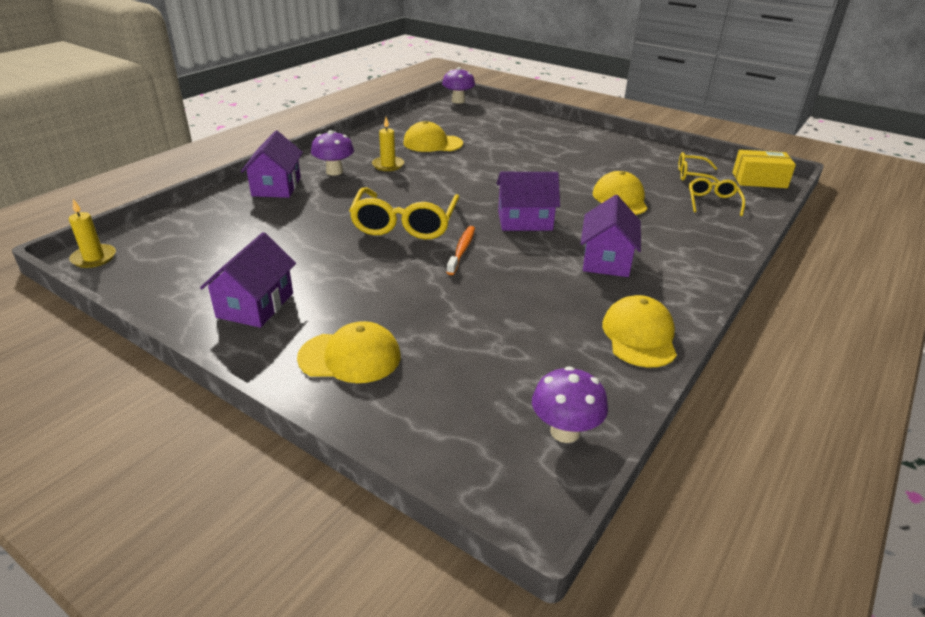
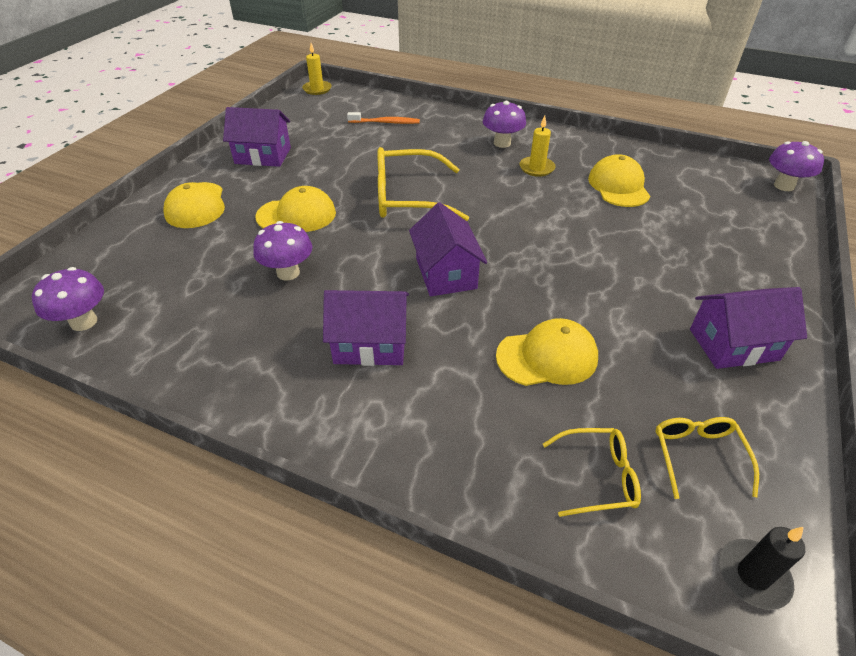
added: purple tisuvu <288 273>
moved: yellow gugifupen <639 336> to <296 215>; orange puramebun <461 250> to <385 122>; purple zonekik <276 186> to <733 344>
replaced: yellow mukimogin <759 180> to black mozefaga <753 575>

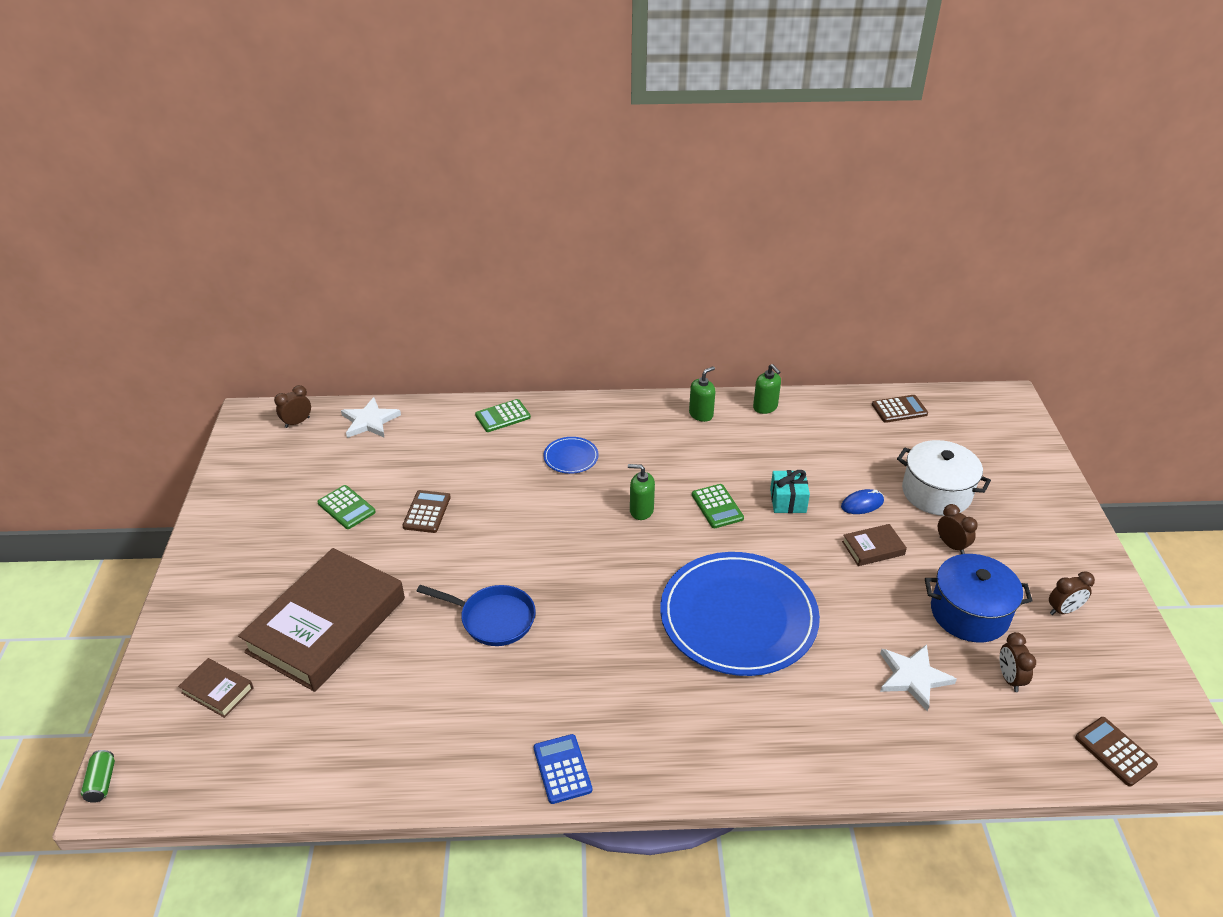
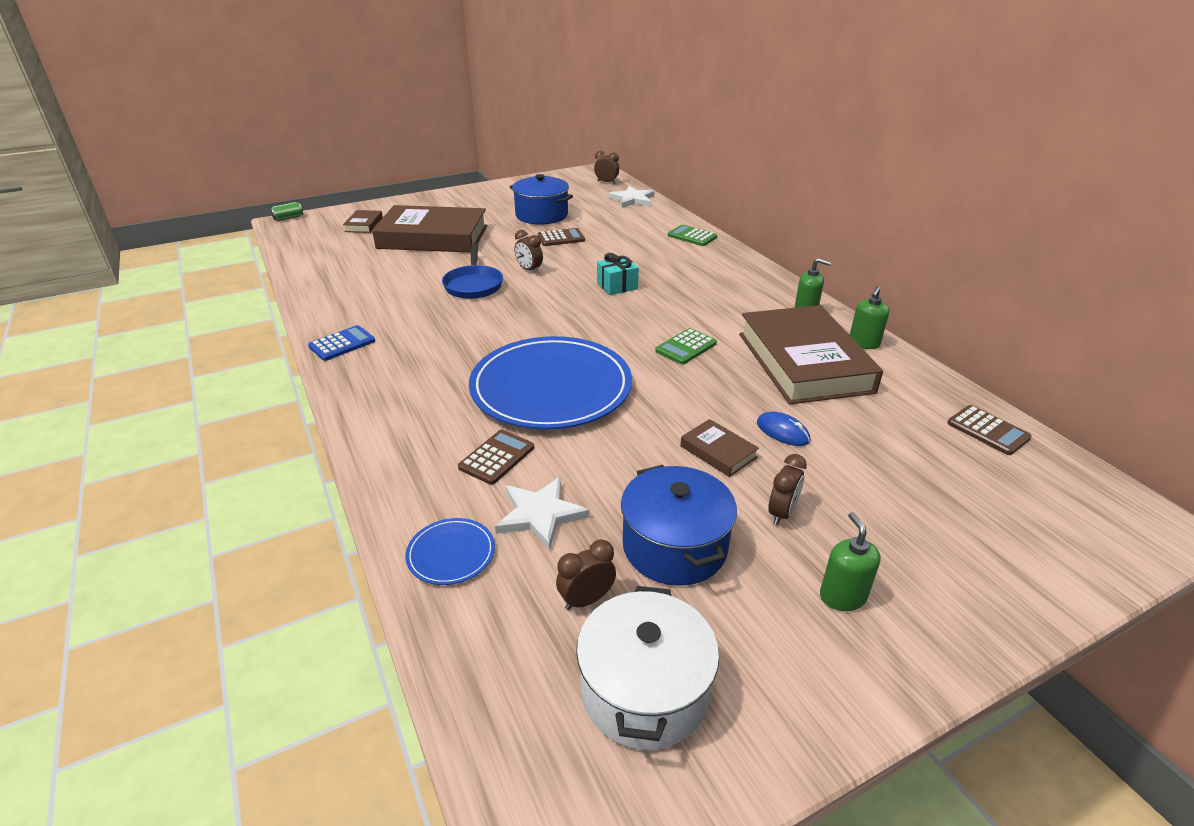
added: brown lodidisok <804 362>
moved: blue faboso <571 457> to <451 553>; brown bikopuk <1115 751> to <497 457>; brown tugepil <1063 610> to <529 270>; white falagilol <936 493> to <644 691>; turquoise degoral <788 501> to <617 286>; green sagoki <641 510> to <842 596>
replaced: green bikopuk <346 507> to blue falagilol <541 215>

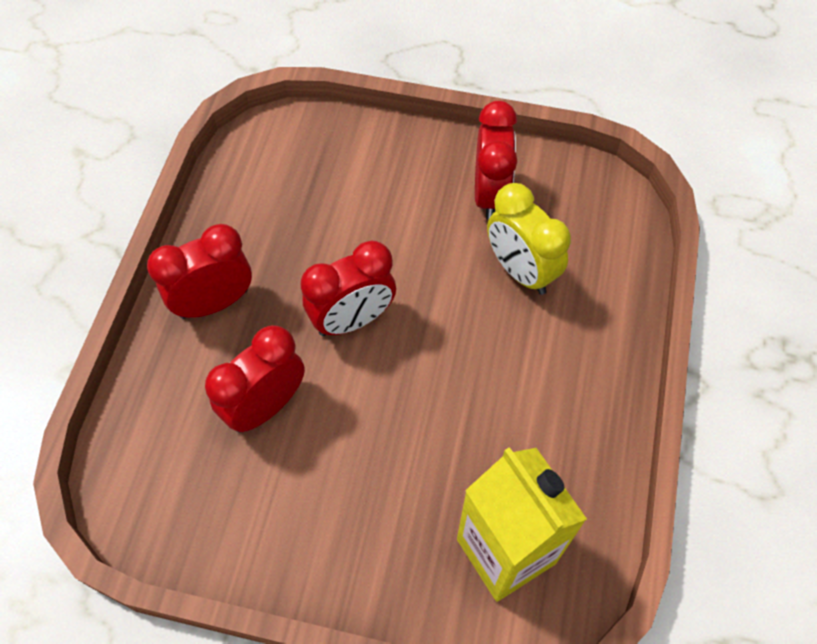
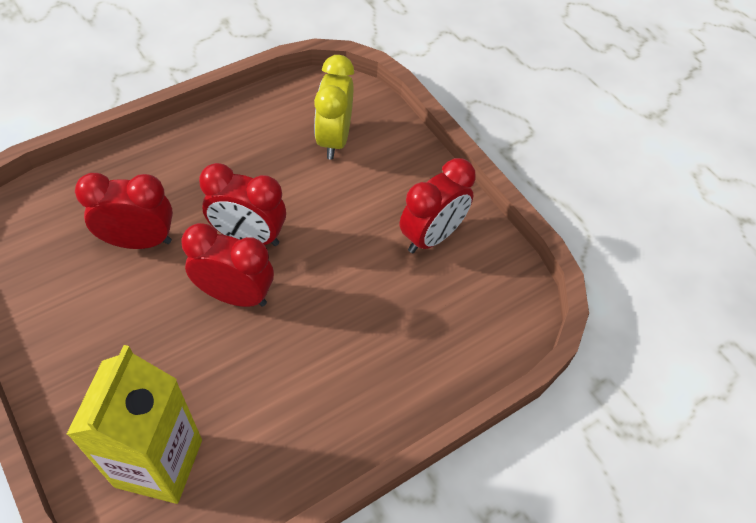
moved: red tugepil <214 303> to <235 295>; yellow tugepil <520 271> to <334 139>

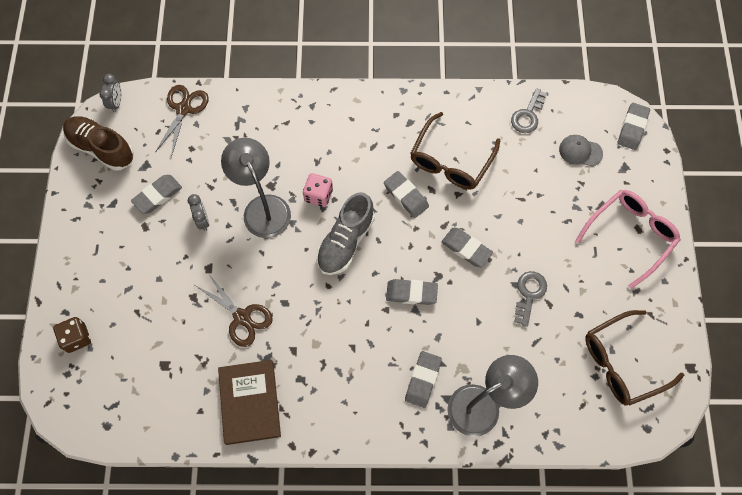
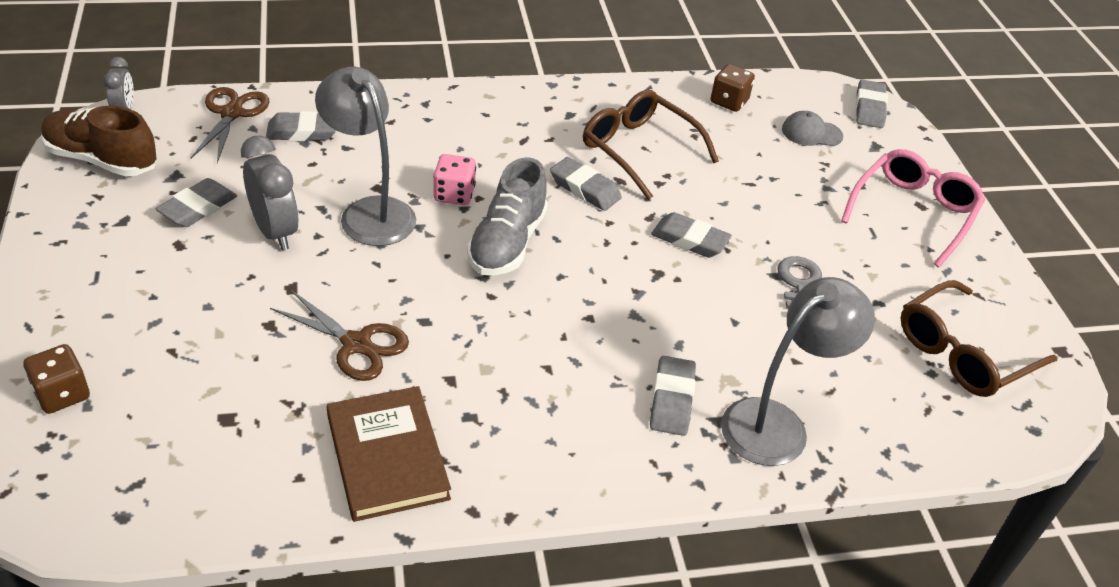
moved: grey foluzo <411 293> to <302 132>
replaced: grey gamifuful <528 115> to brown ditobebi <729 101>
turned: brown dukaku <450 161> = <638 150> 120 degrees clockwise
resized: grey tugepil <202 220> = <275 231> x1.68

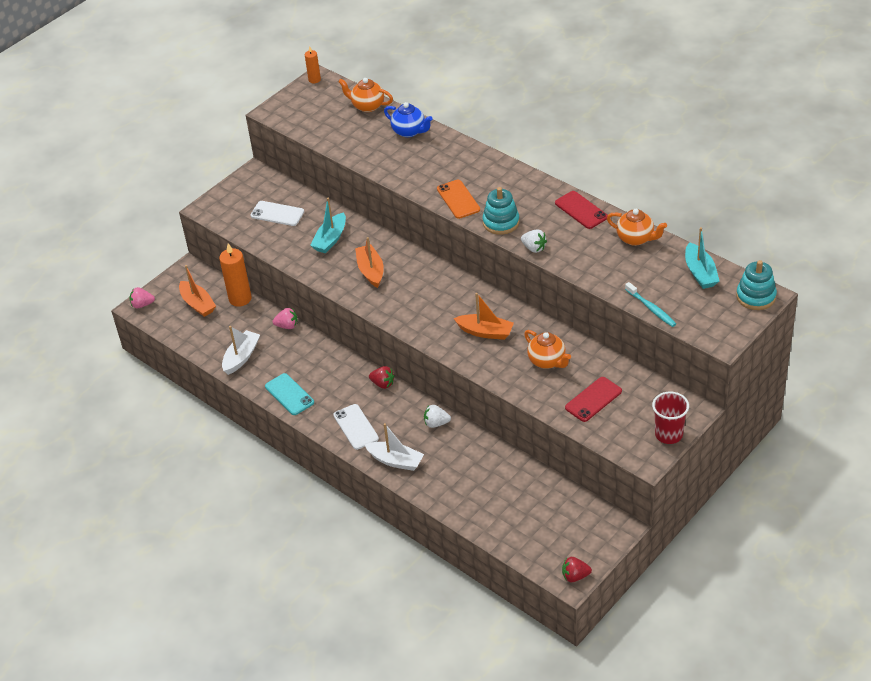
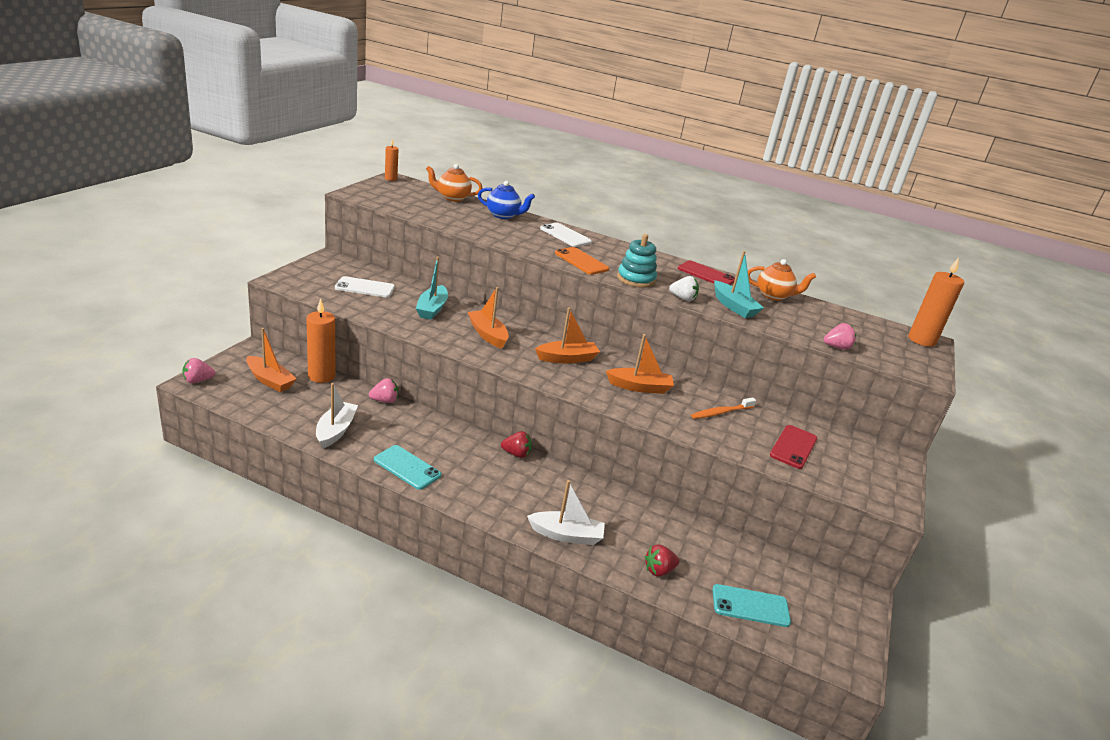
removed: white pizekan <436 423>; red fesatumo <668 434>
added: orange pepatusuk <567 358>; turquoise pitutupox <750 606>
moved: white pitutupox <355 427> to <565 235>; red pizekan <575 576> to <659 570>; turquoise pepatusuk <700 273> to <733 306>
replaced: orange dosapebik <547 361> to orange puramebun <721 412>; turquoise puramebun <651 308> to pink pizekan <837 347>; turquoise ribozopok <756 296> to orange mozefaga <921 340>

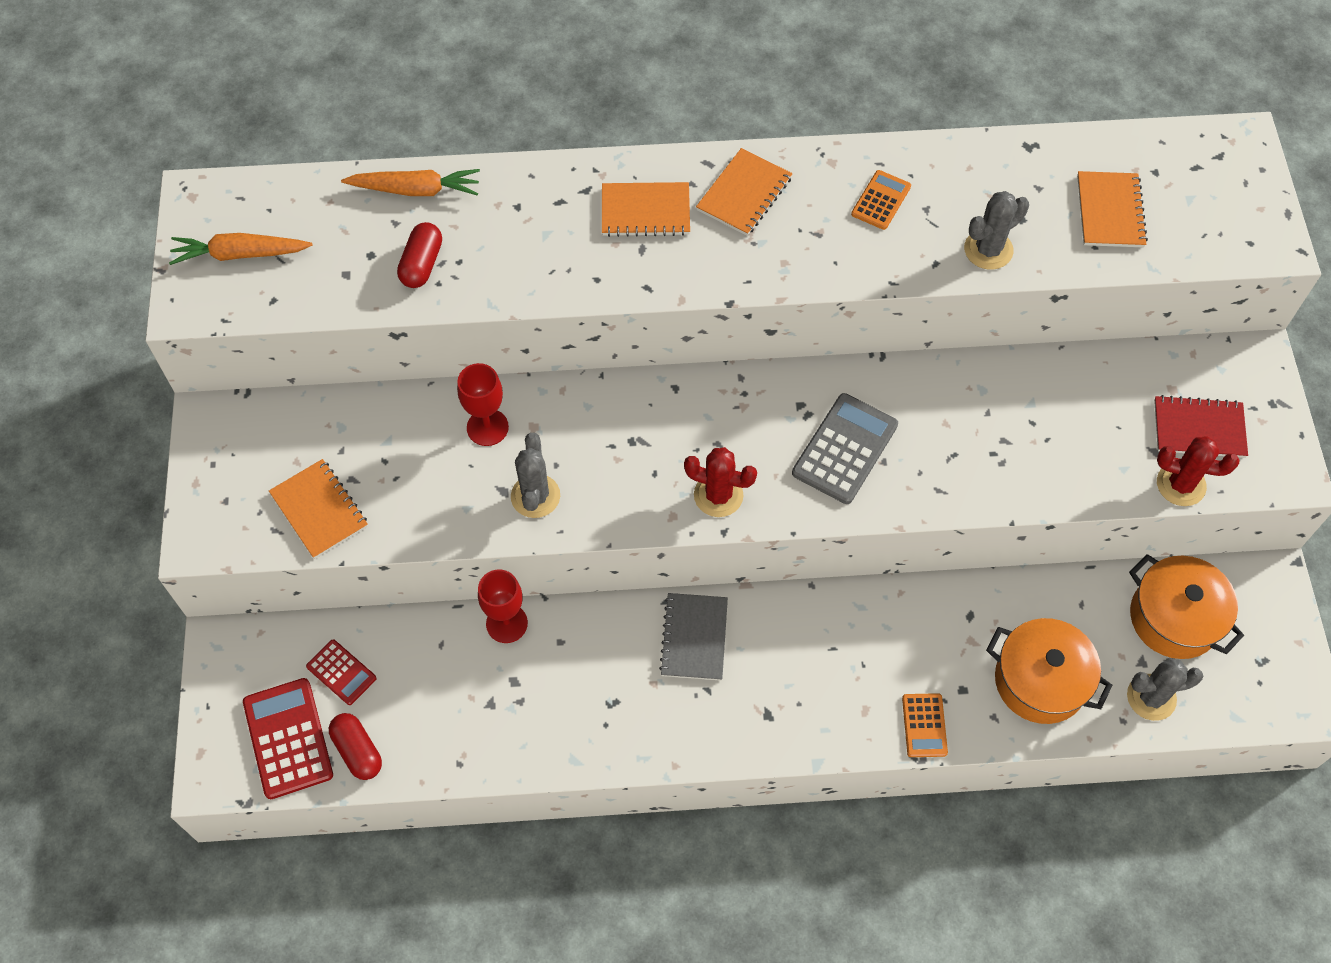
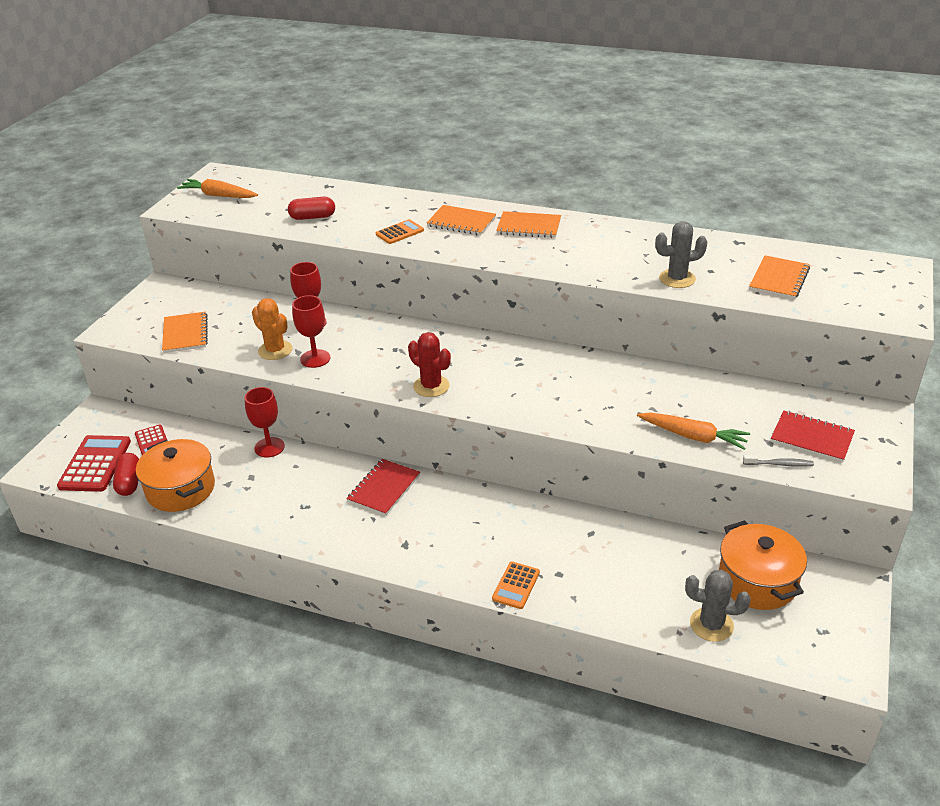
removed: grey bikopuk <845 449>
added: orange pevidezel <275 350>
moved: orange falagilol <1040 681> to <180 489>; orange bikopuk <881 200> to <399 232>; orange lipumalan <416 190> to <693 436>
replaced: grey pevidezel <535 496> to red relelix <315 358>; red pevidezel <1181 484> to grey puramebun <779 464>
recoloured: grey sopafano <694 638> to red sopafano <384 488>
turned: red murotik <422 264> = <312 217> 45 degrees clockwise; orange sopafano <744 194> = <529 227> 45 degrees clockwise

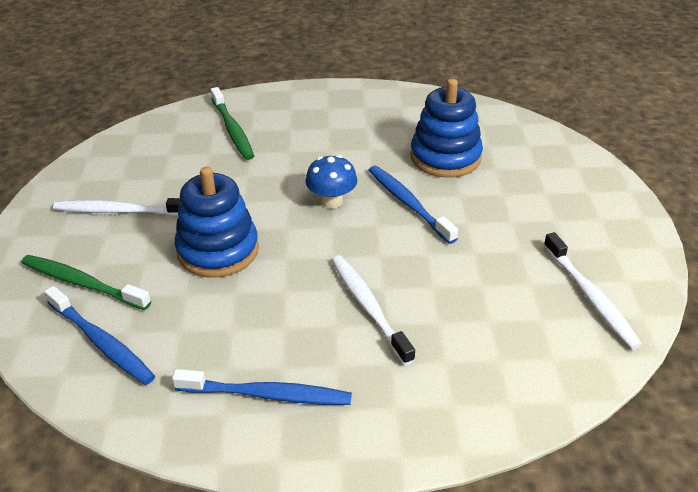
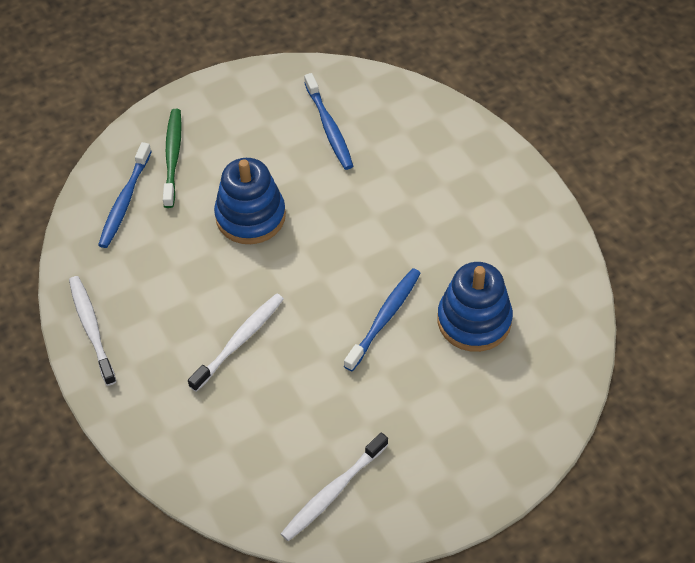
removed: green puramebun <232 130>; blue tisuvu <331 201>
moved: white puramebun <120 211> to <91 328>; blue puramebun <267 395> to <329 127>

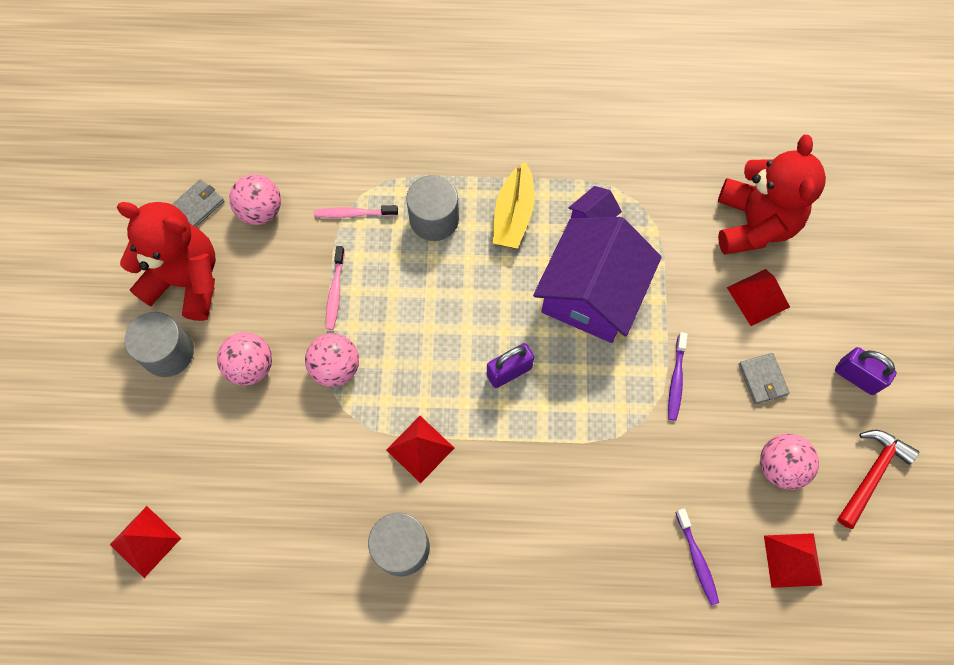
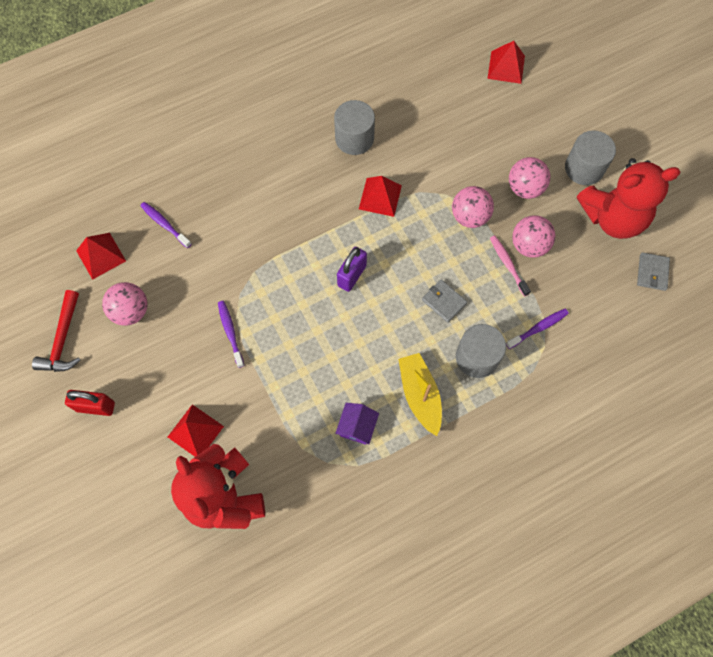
removed: purple zonekik <591 294>
moved: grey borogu <762 379> to <444 302>; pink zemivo <261 211> to <529 245>
recoloured: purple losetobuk <856 377> to red losetobuk <96 406>; pink puramebun <354 214> to purple puramebun <538 328>

